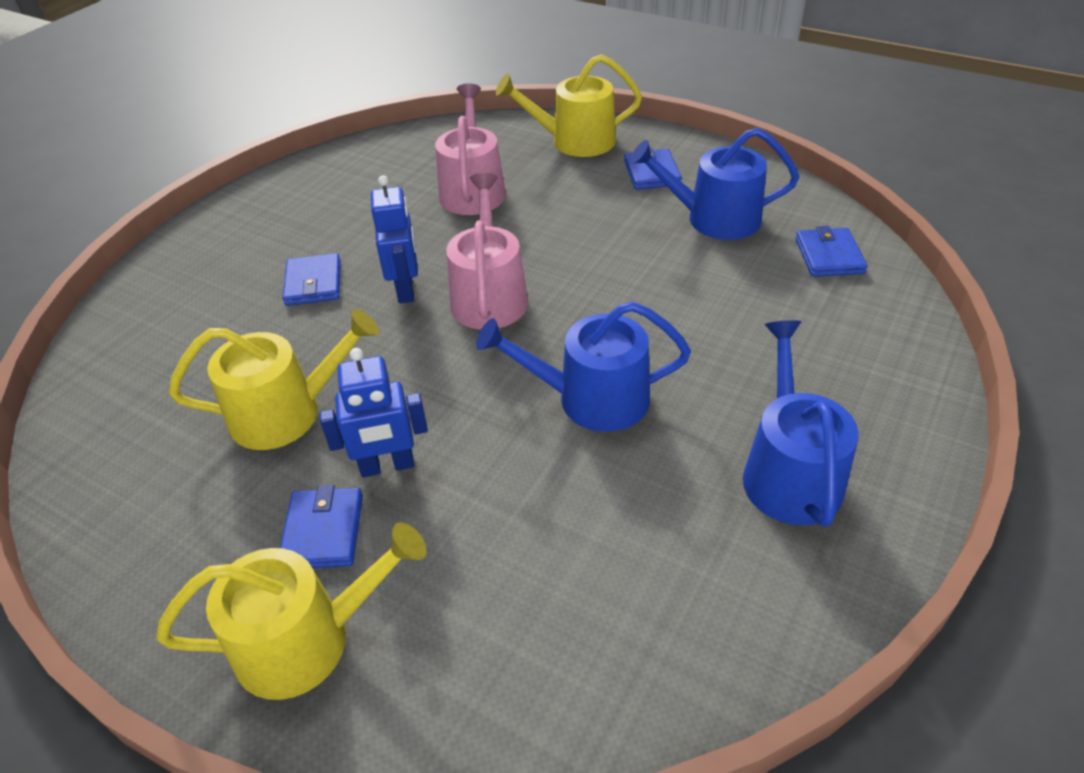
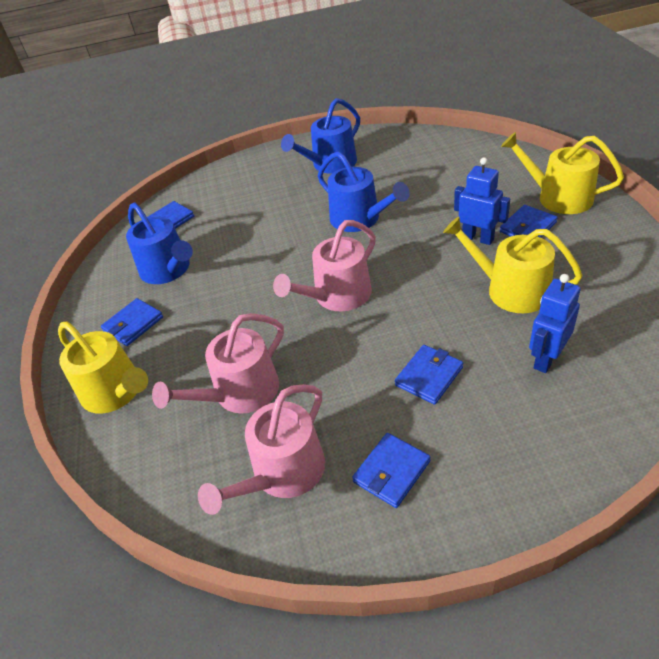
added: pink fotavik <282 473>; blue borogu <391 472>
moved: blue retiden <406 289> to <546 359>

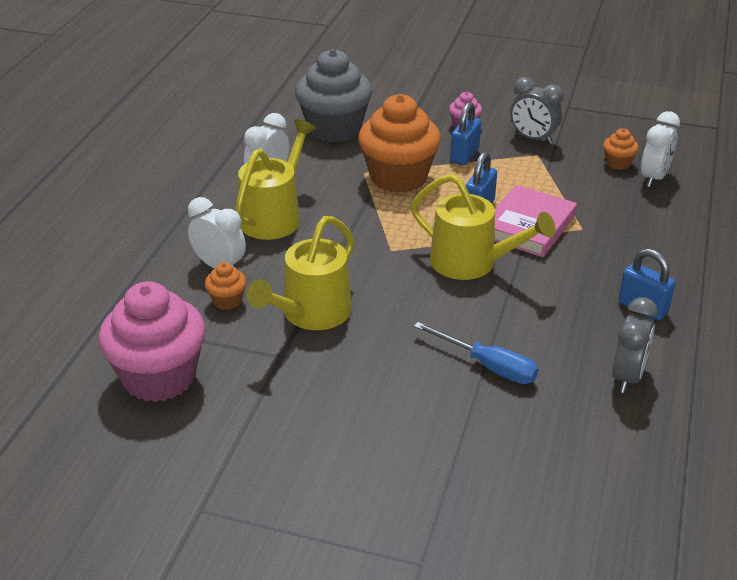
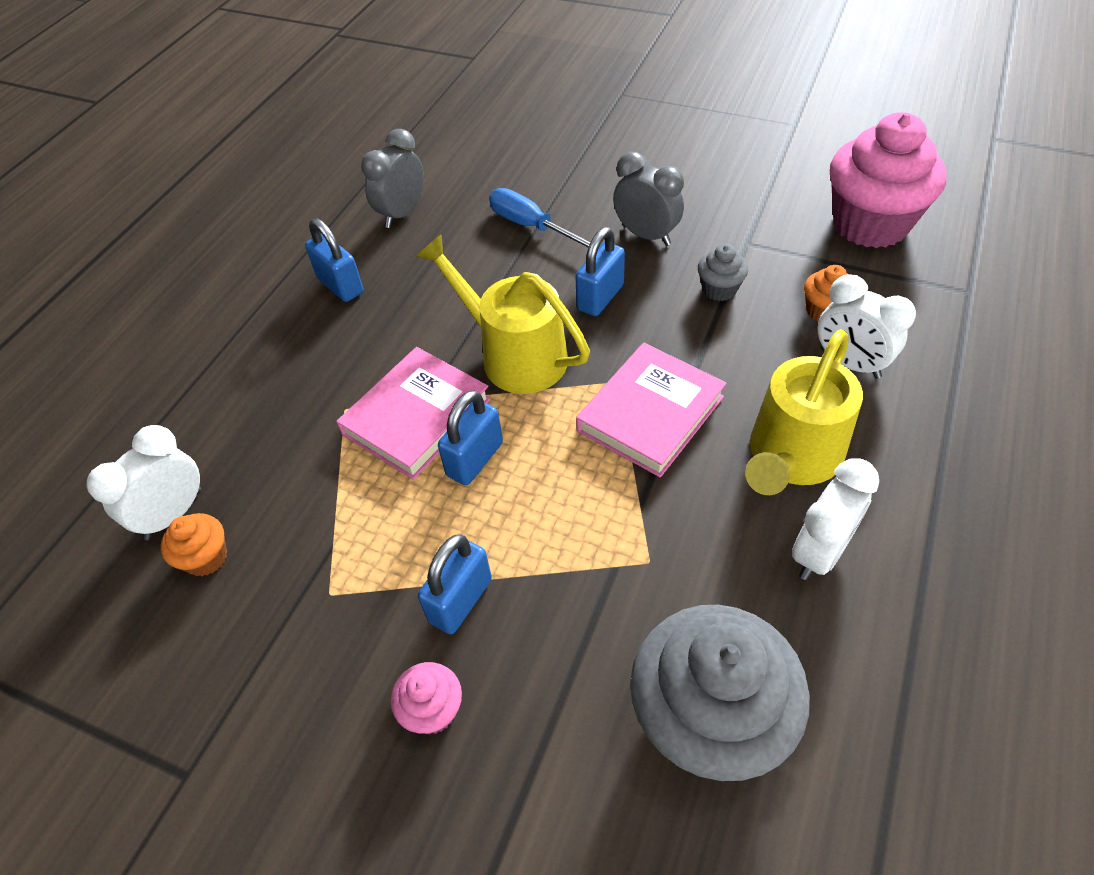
removed: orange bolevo <398 177>
added: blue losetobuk <600 297>; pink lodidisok <650 414>
moved: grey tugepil <533 138> to <646 235>
replaced: yellow fotavik <310 314> to grey bolevo <719 289>

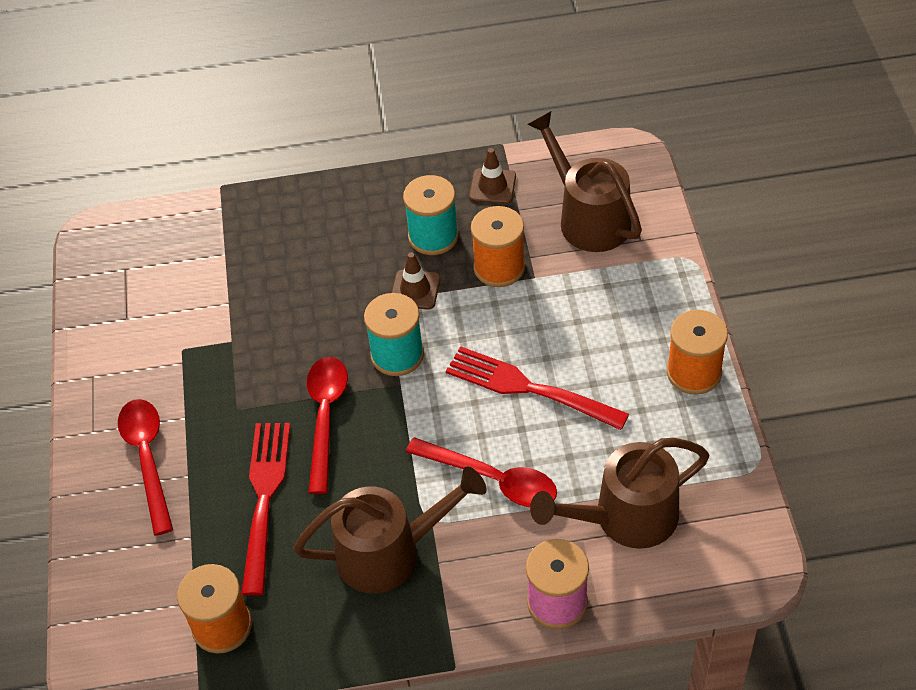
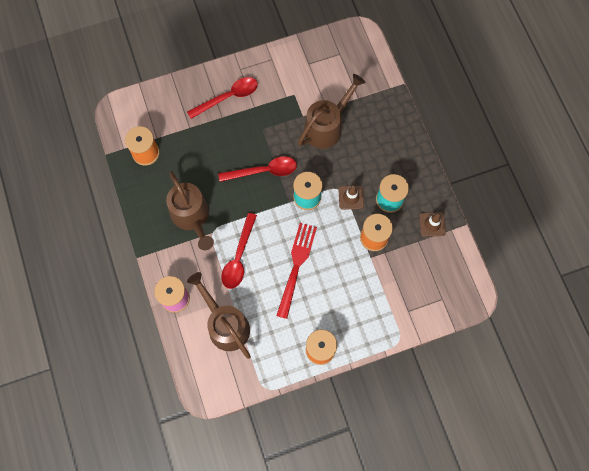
removed: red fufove <265 499>
moved: brown fotavik <588 217> to <327 126>

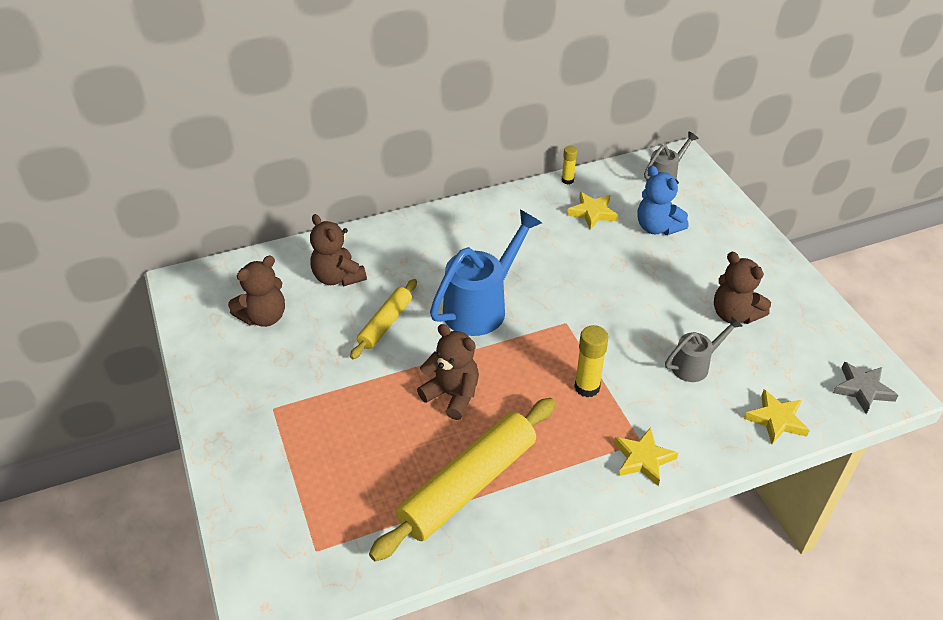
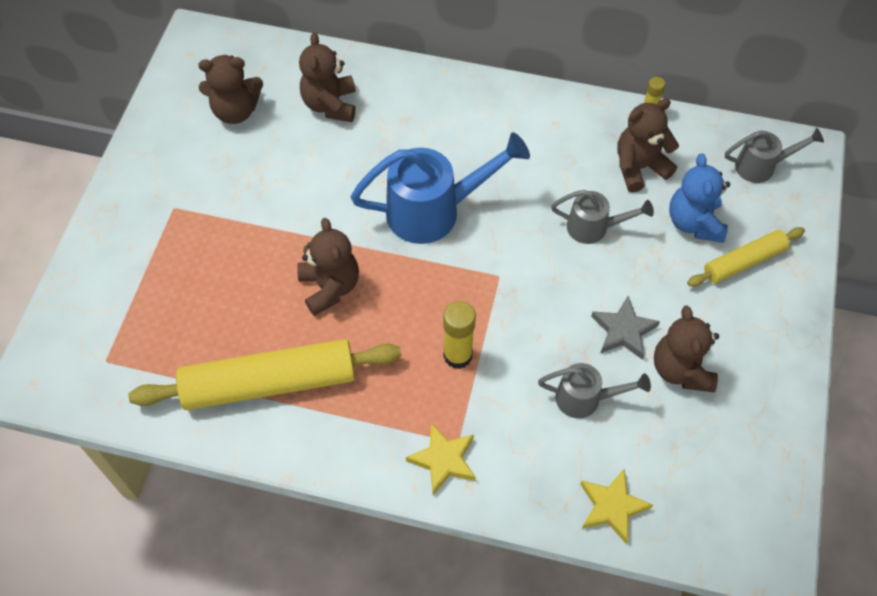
added: grey fotavik <594 228>
moved: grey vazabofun <862 389> to <623 331>; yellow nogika <385 324> to <744 262>
replaced: yellow vazabofun <592 213> to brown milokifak <639 167>

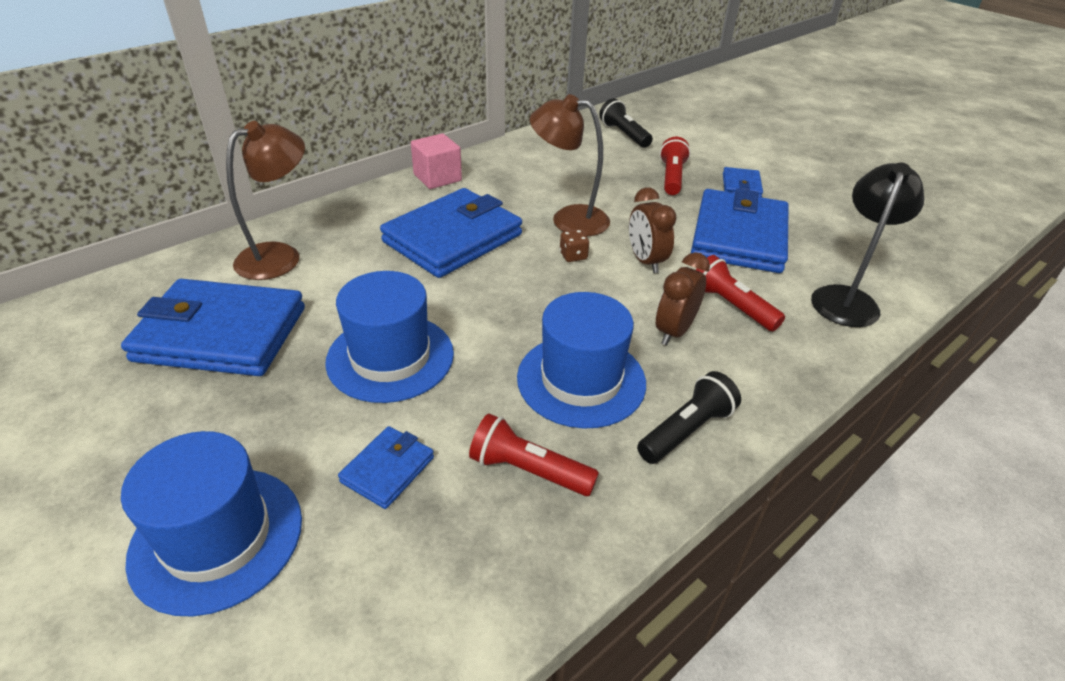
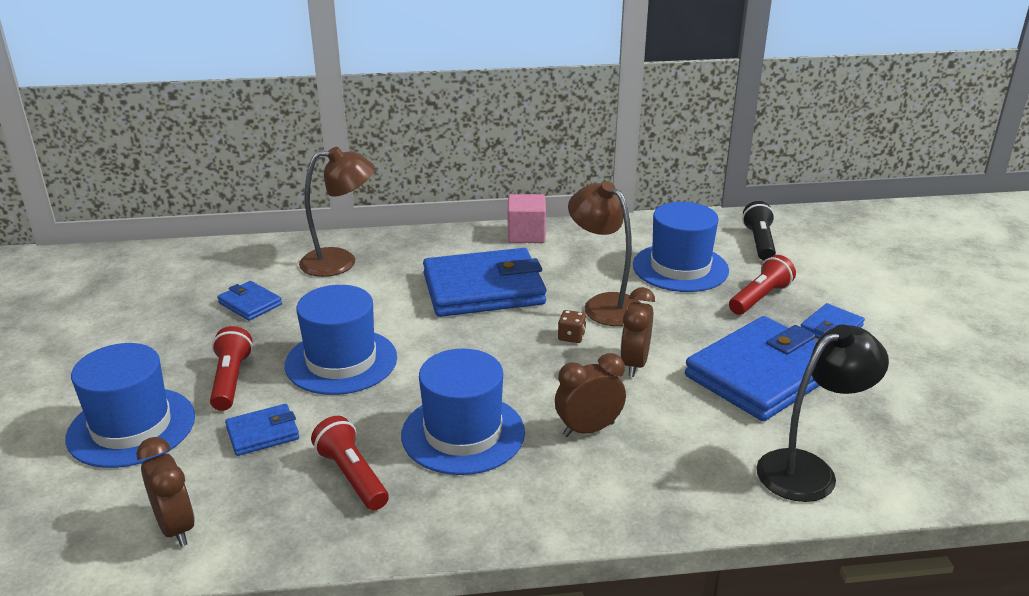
removed: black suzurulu <686 431>
added: brown tugepil <176 528>; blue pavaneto <680 268>
moved: red suzurulu <731 306> to <231 380>
resized: blue borogu <221 334> = <250 304> x0.46

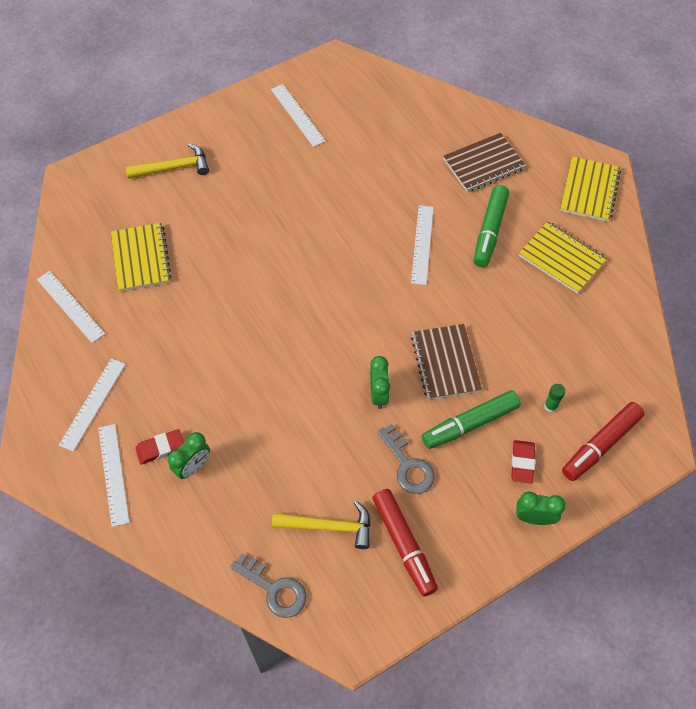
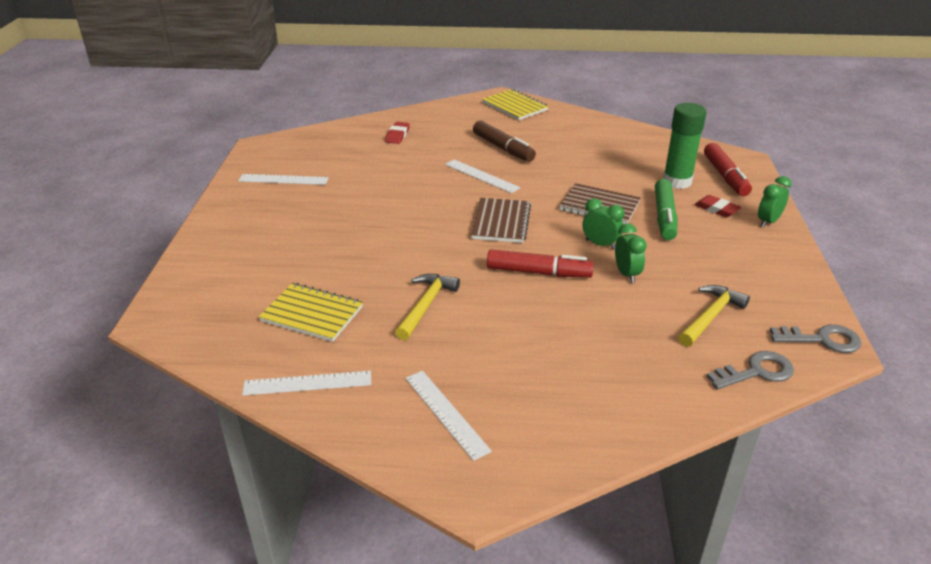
removed: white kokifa <113 474>; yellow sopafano <561 258>
moved: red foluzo <160 448> to <397 135>; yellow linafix <173 167> to <426 305>; brown sopafano <483 164> to <501 222>; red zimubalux <404 544> to <538 272>; green tugepil <193 467> to <626 274>; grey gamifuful <407 465> to <822 340>
recoloured: green zimubalux <490 231> to brown zimubalux <503 148>
resized: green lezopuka <550 406> = <677 181> x2.46

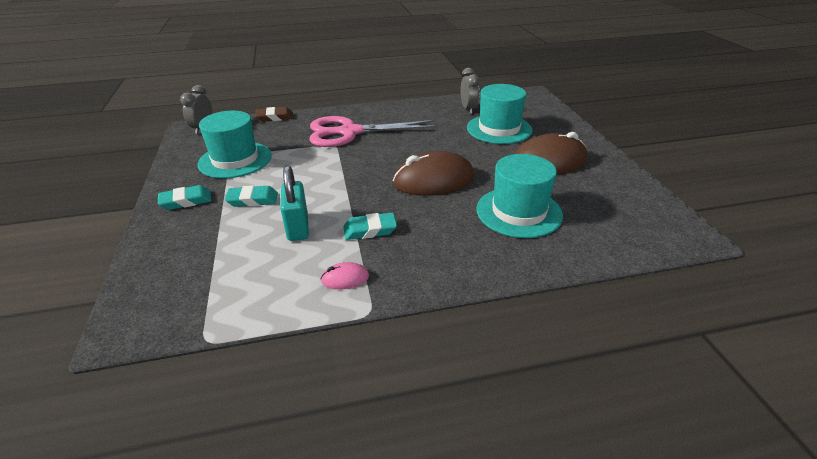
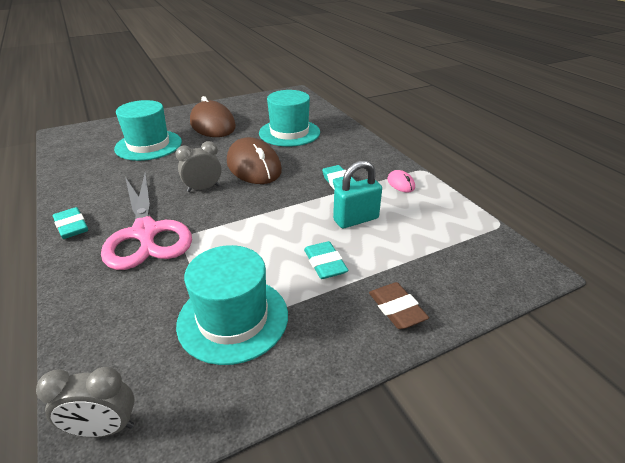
moved: turquoise foluzo <186 201> to <72 226>; grey tugepil <468 109> to <203 188>; brown foluzo <275 117> to <397 309>

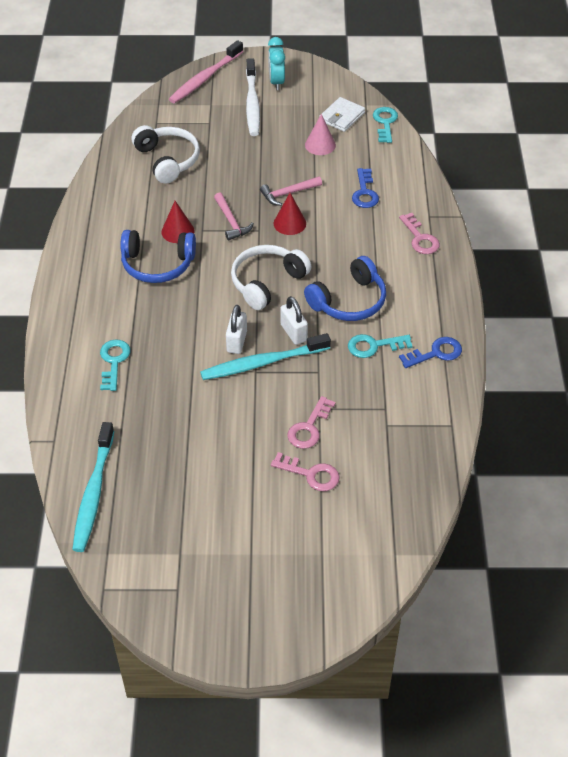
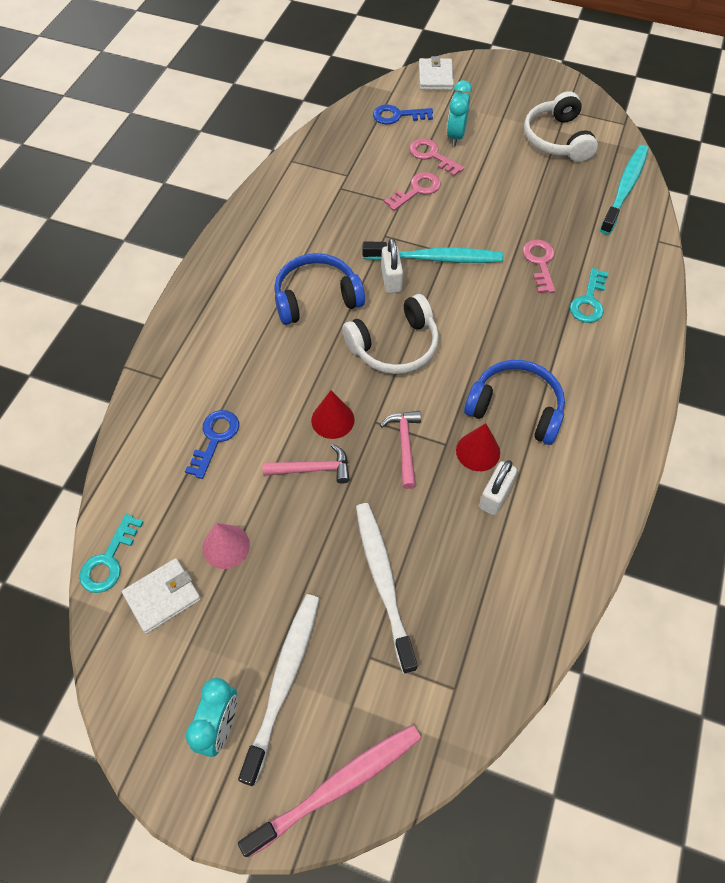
removed: turquoise gamifuful <374 346>
added: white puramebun <383 582>; white borogu <435 77>; turquoise tugepil <455 136>
moved: blue gamifuful <435 353> to <398 116>; white losetobuk <236 342> to <495 496>; pink gamifuful <420 238> to <540 263>; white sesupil <167 160> to <557 139>

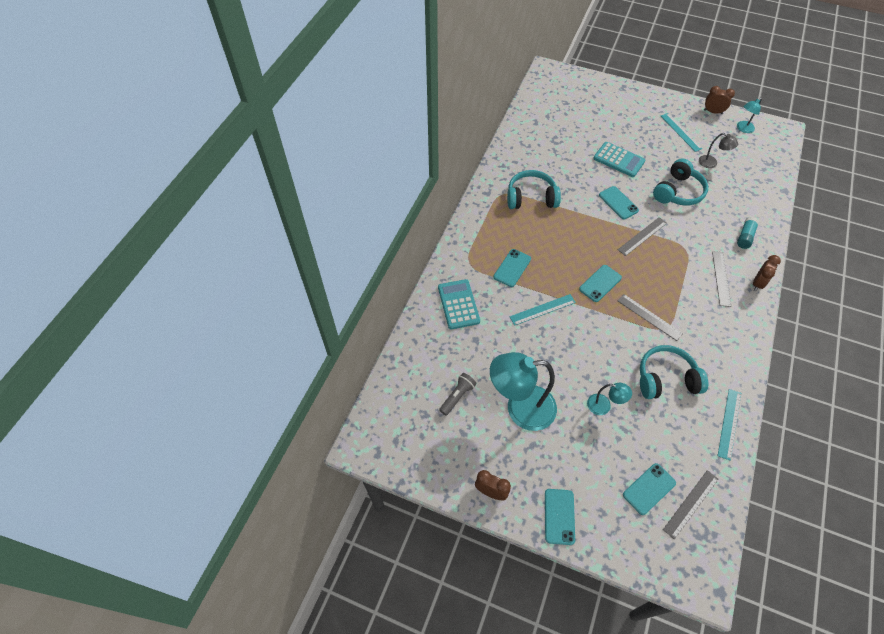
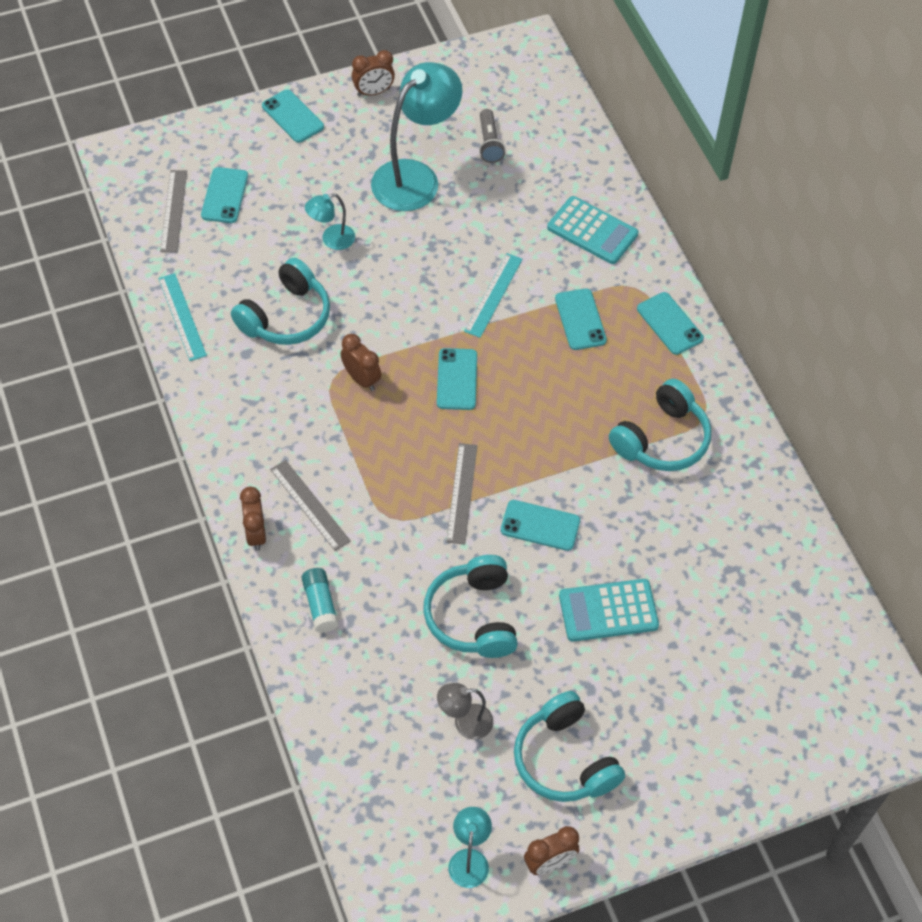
added: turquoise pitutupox <669 323>
replaced: grey kokifa <649 317> to brown tugepil <361 379>; turquoise kokifa <681 132> to turquoise sesupil <564 759>

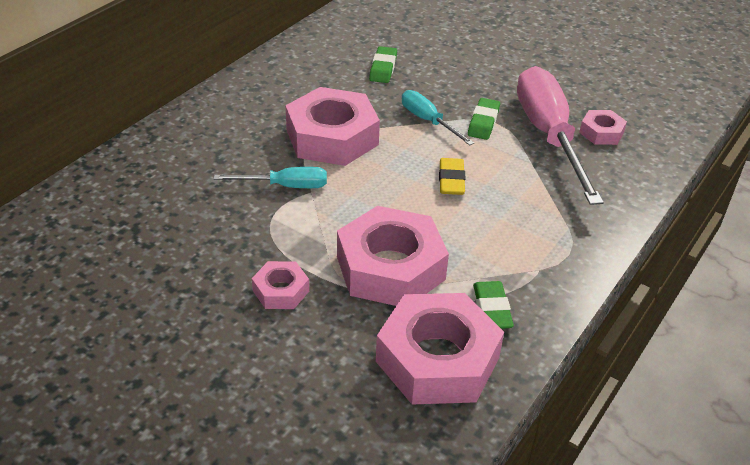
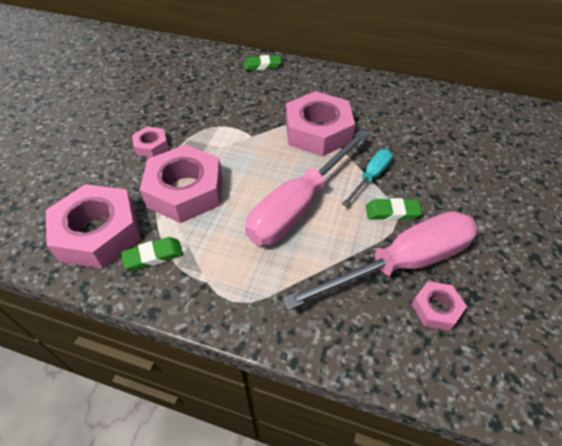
removed: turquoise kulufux <285 186>
moved: green foluzo <383 68> to <262 66>
replaced: yellow foluzo <451 180> to pink kulufux <299 205>

